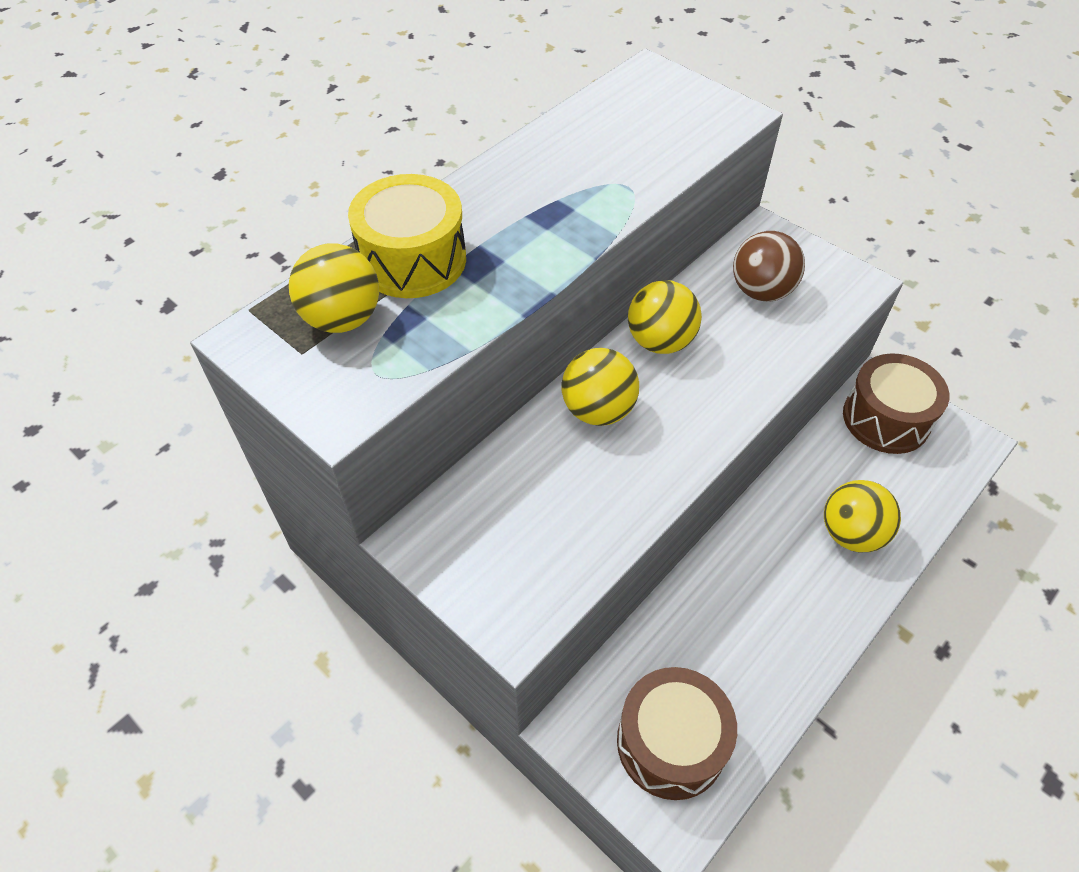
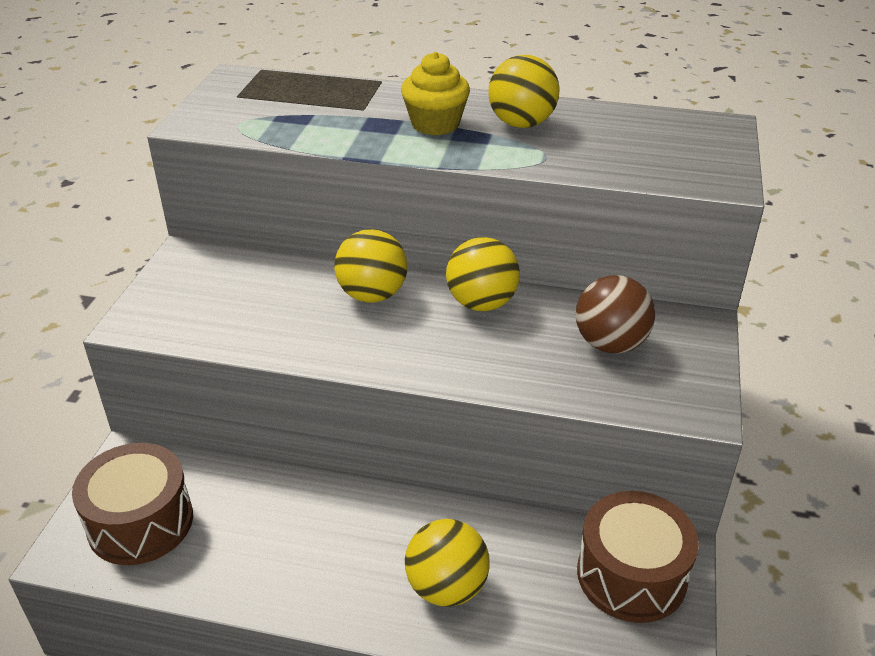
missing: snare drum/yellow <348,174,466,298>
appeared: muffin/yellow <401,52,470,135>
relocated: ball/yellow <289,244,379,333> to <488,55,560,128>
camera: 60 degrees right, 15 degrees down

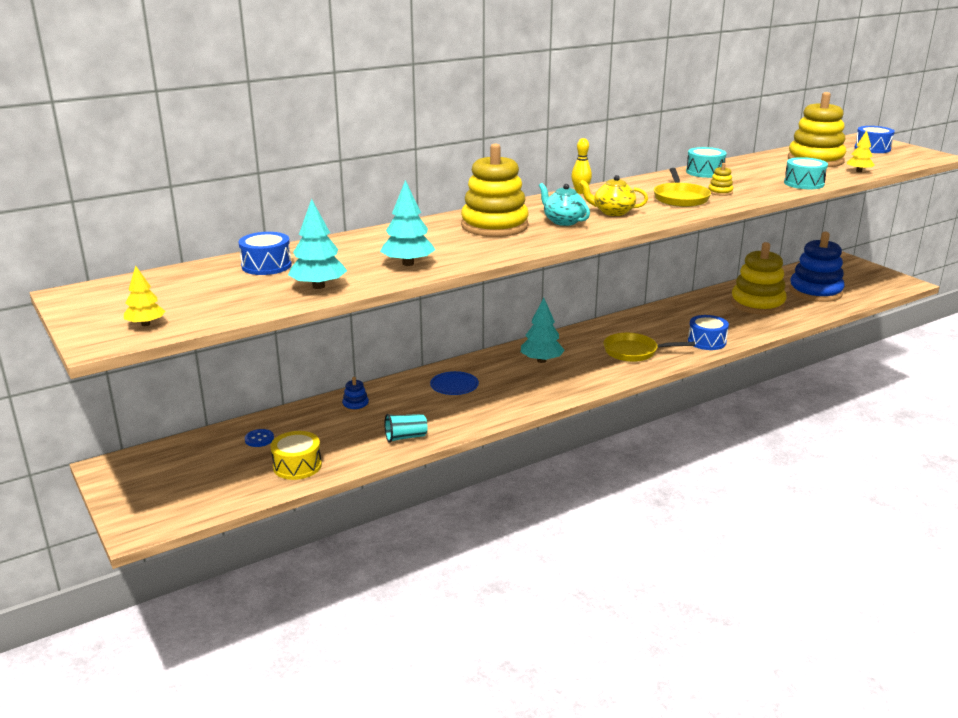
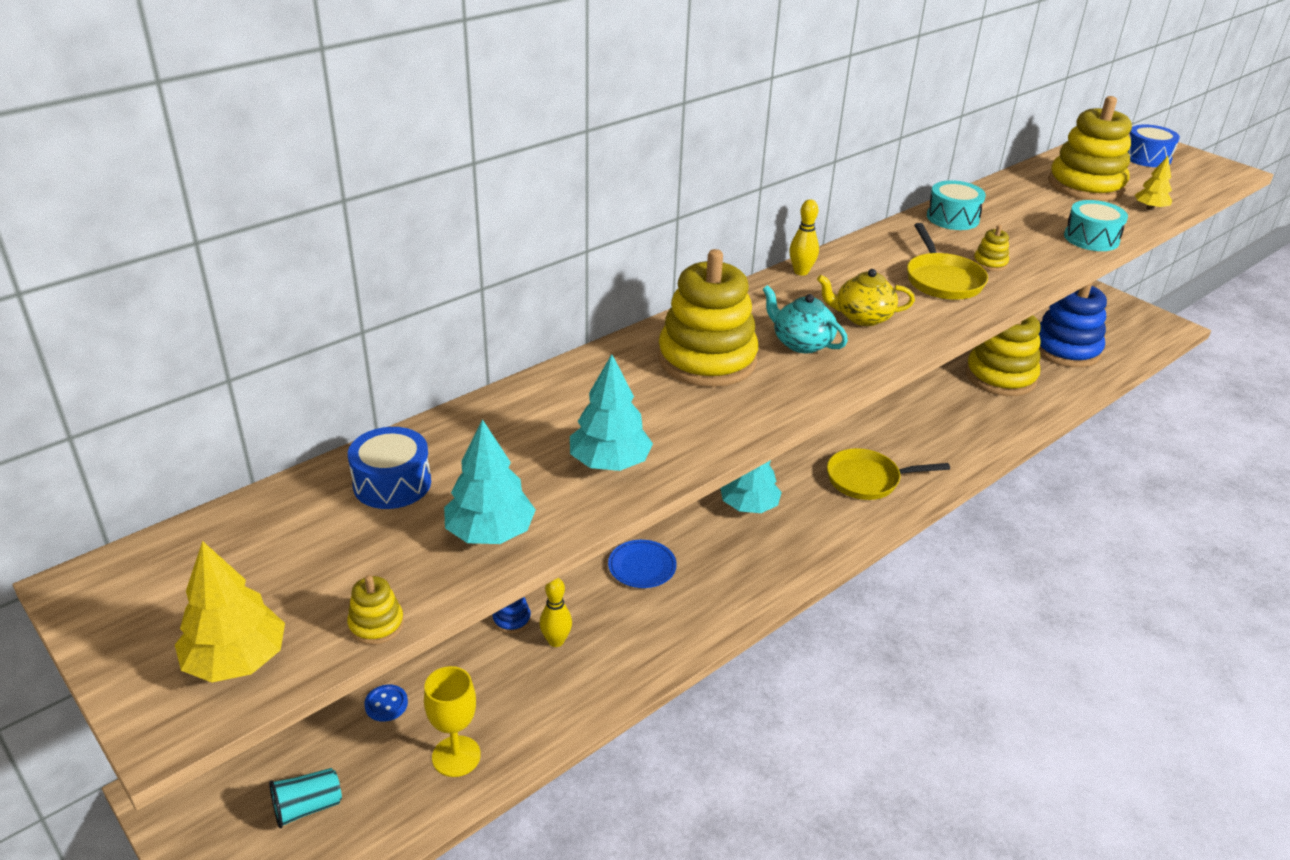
missing: snare drum/royal blue <688,315,729,350>
appeared: stacking rings/yellow <347,575,404,645>; bowling pin/yellow <540,578,572,647>
relocated: tumbler/teal <385,414,428,443> to <269,768,342,828>
exchanged: snare drum/yellow <271,431,322,480> to wine glass/yellow <424,666,481,777>
size: tree/yellow <124,266,165,326> = <175,541,285,683> x1.58
camera: 10 degrees left, 10 degrees up

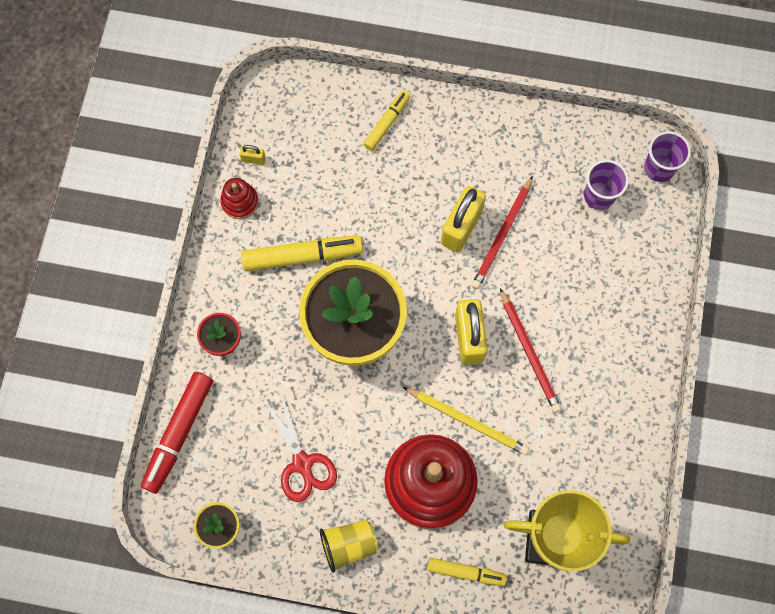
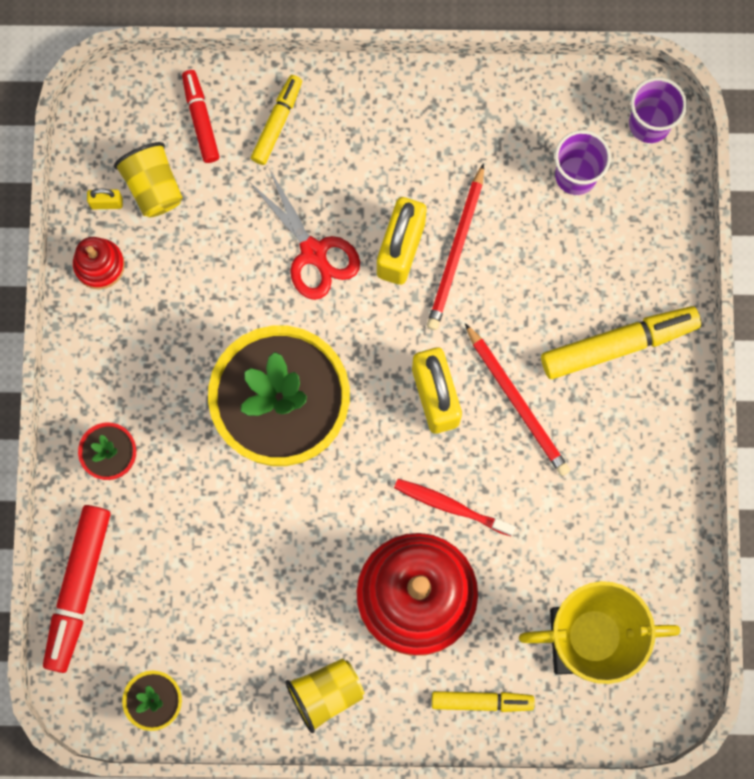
appeared: tumbler/yellow <114,142,183,217>; marker pen/scarlet <182,70,220,163>
relocated: pair of scissors/scarlet <265,393,337,502> to <250,169,360,300>; marker pen/yellow <241,236,363,271> to <541,306,701,379>
exchanged: wooden pencil/yellow <403,387,529,455> to toothbrush/scarlet <394,479,516,536>
camera: 10 degrees left, 5 degrees up

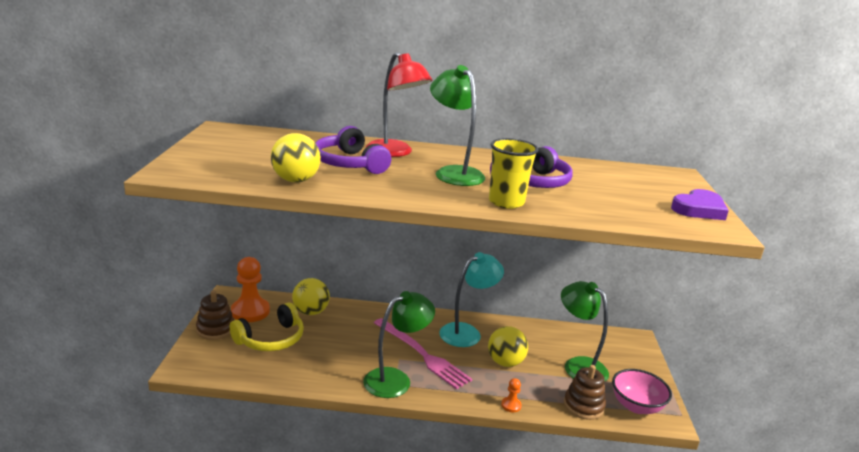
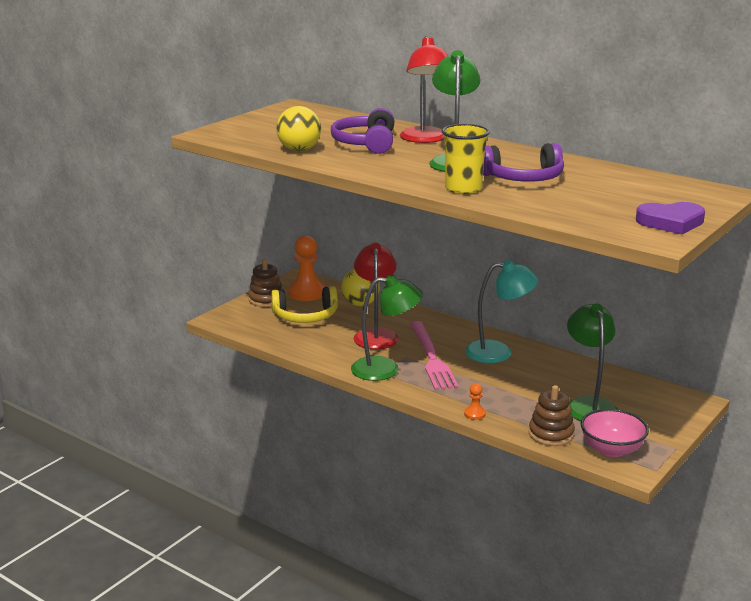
missing: ball/yellow <488,326,528,367>
appeared: lamp/scarlet <353,243,399,349>
camera: 35 degrees right, 0 degrees up

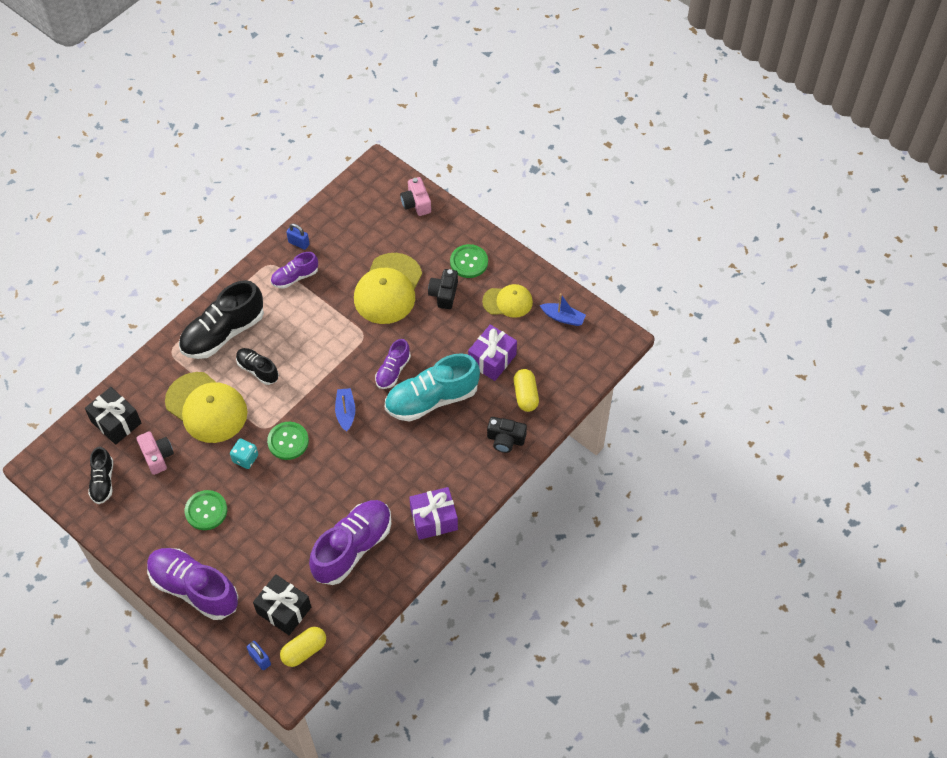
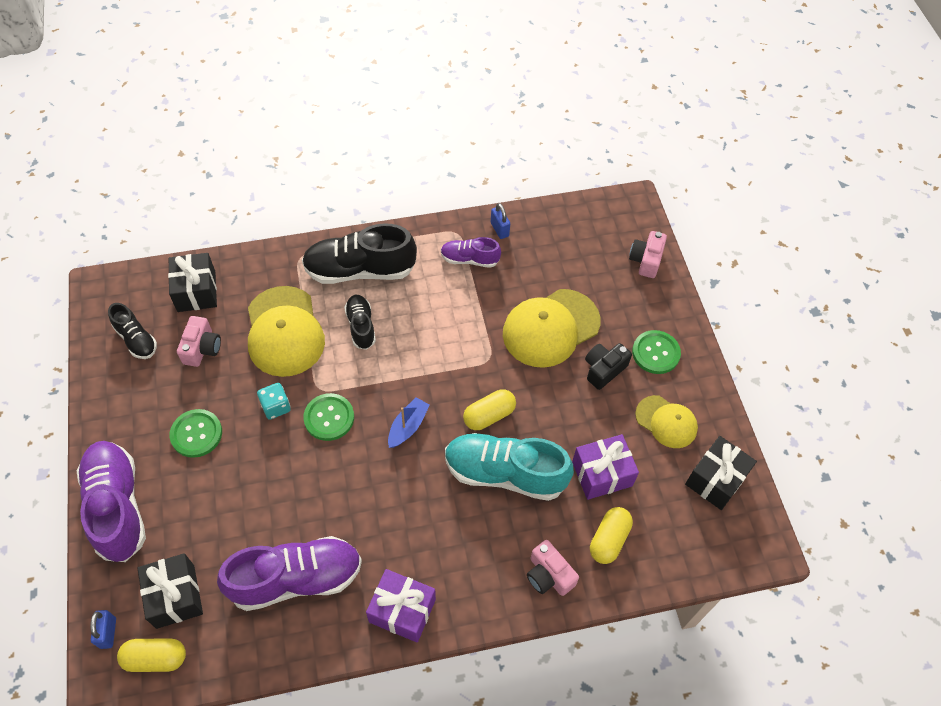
exchanged: sneaker/royal purple <375,339,411,389> to pill/yellow <463,389,516,430>; toy boat/royal blue <540,293,586,326> to wrapped gift/black <685,436,757,510>
colour: camera/black <487,417,527,453> to camera/pink <527,540,579,596>
spun: sneaker/black <88,447,113,504> = <108,303,157,359> 75 degrees counterclockwise
camera: 35 degrees right, 0 degrees up

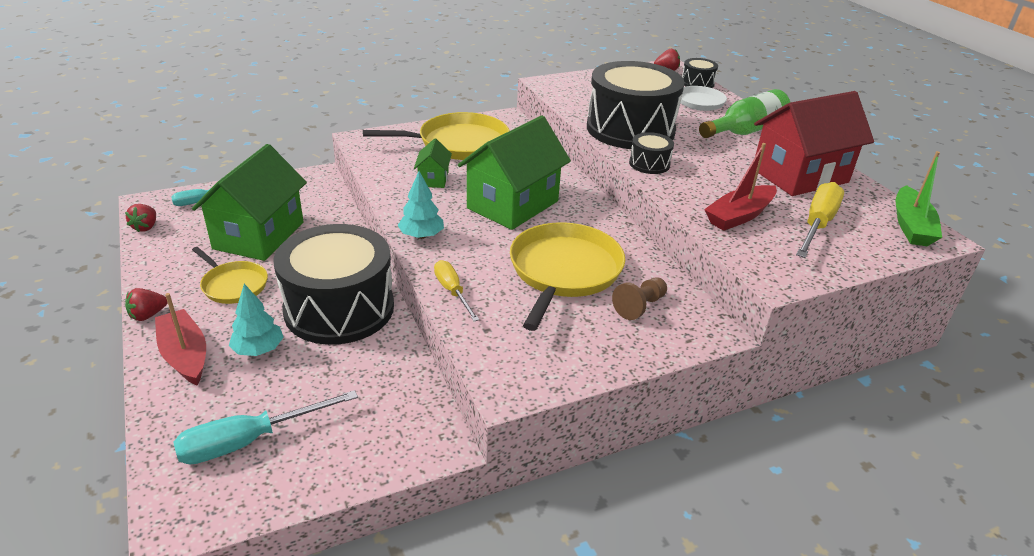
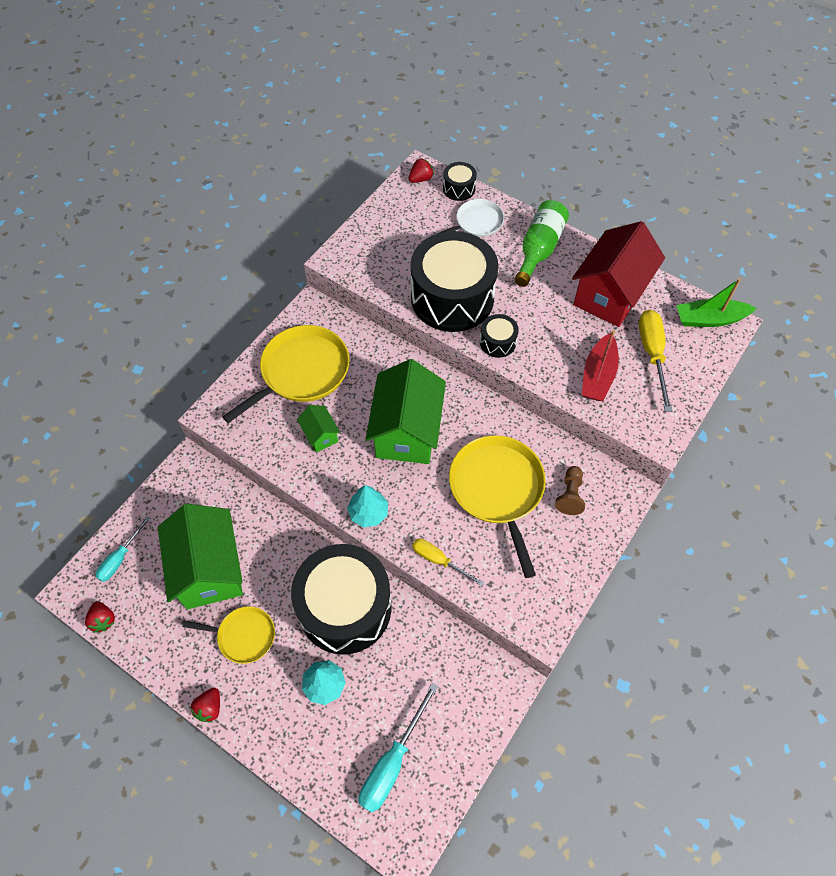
missing: toy boat/scarlet <155,293,206,385>
spun: toy boat/emerald <895,151,942,246> = <677,278,757,327> 105 degrees clockwise
camera: 30 degrees left, 25 degrees up

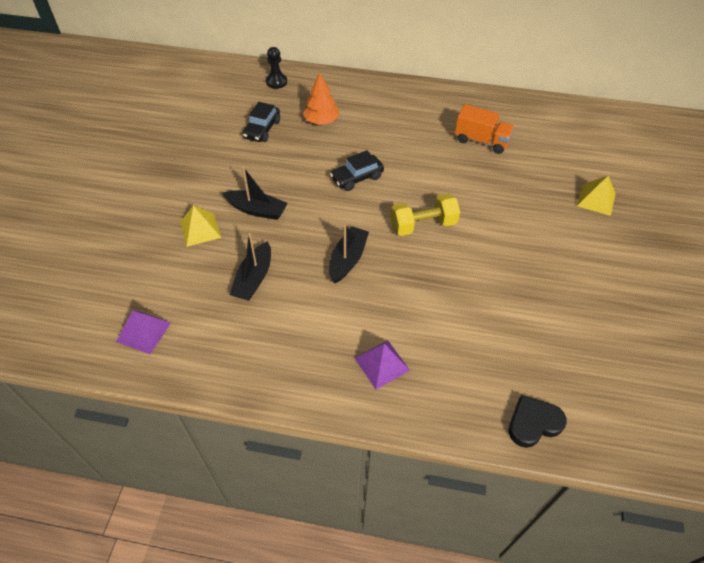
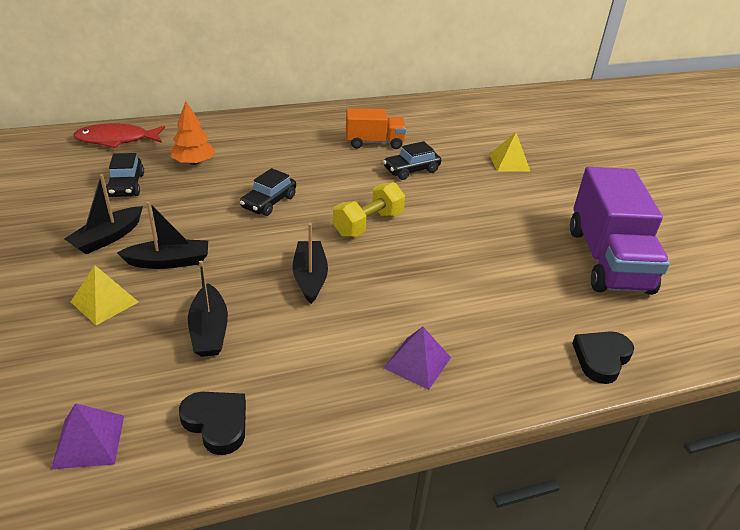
appeared: toy boat/black <64,174,143,255>; heart shape/black <179,392,246,455>; car/black <383,141,441,180>; toy truck/royal purple <570,167,670,295>
exchanged: chess pawn/black <266,47,287,89> to fish figure/scarlet <73,123,165,148>
camera: 30 degrees left, 15 degrees down

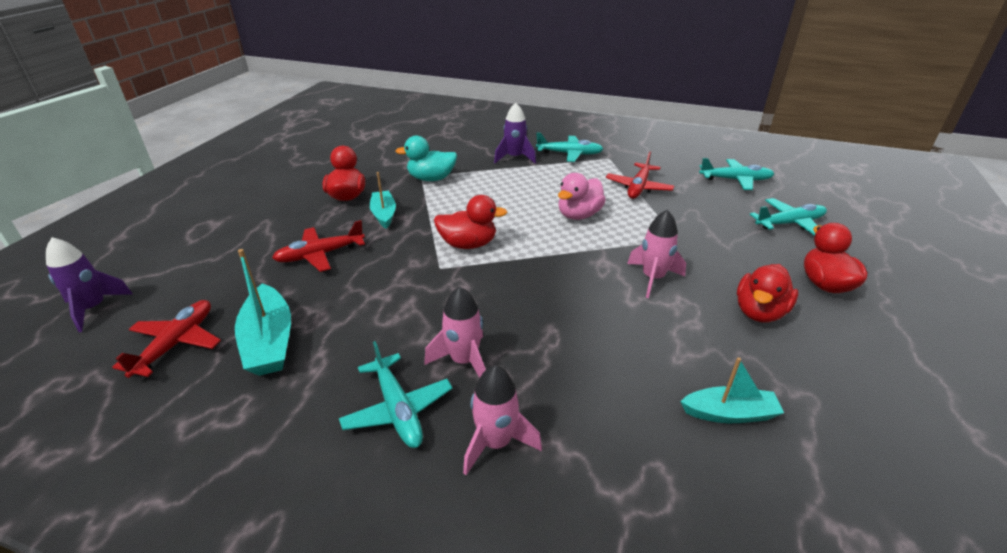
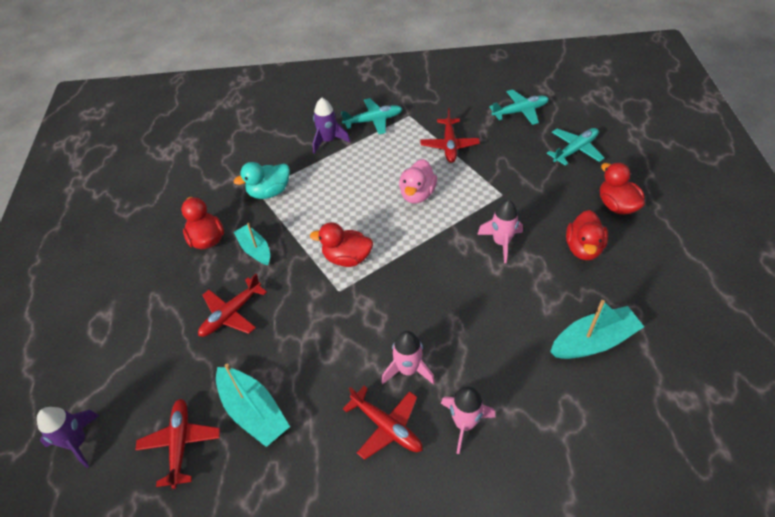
colour: plane/teal <339,341,453,448> to plane/scarlet <343,386,423,460>
spun: toy duck/scarlet <434,195,507,249> = <310,222,373,267> 150 degrees counterclockwise
size: toy boat/teal <680,357,784,423> = <550,300,644,359> x1.51
camera: 20 degrees left, 15 degrees up

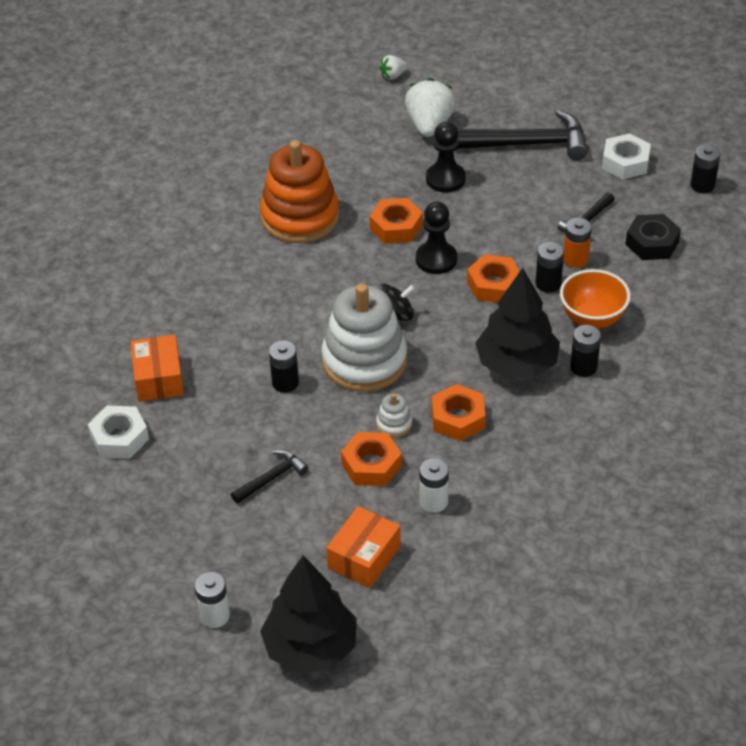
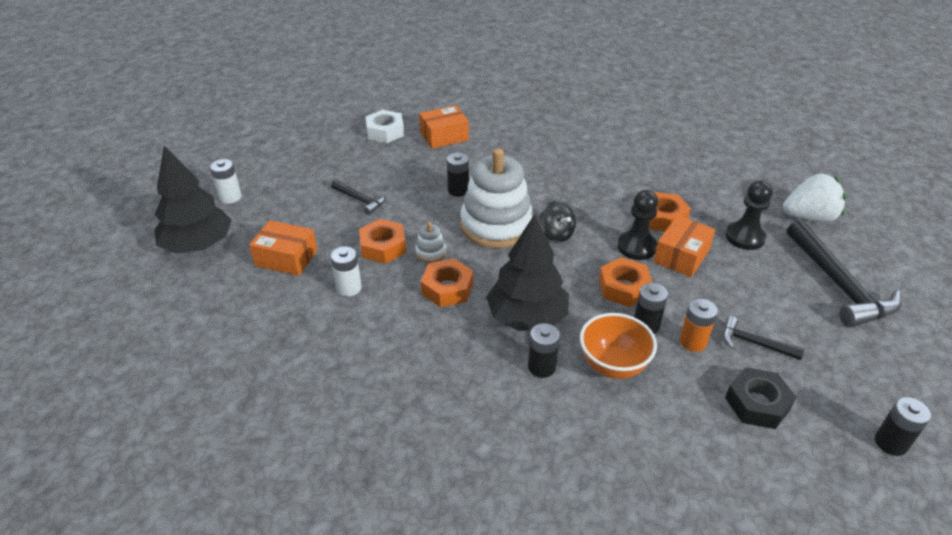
missing: stacking rings/bright orange <260,140,339,243>; strawberry/pure white <379,55,408,80>; hex nut/pure white <602,133,651,179>
appeared: parcel/bright orange <653,215,715,277>
camera: 75 degrees right, 5 degrees down

